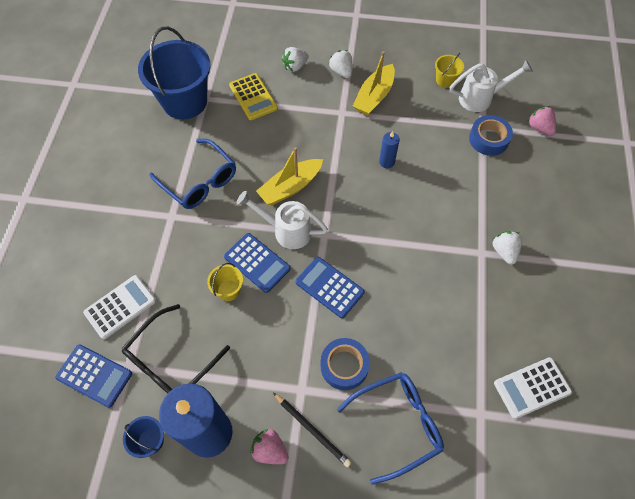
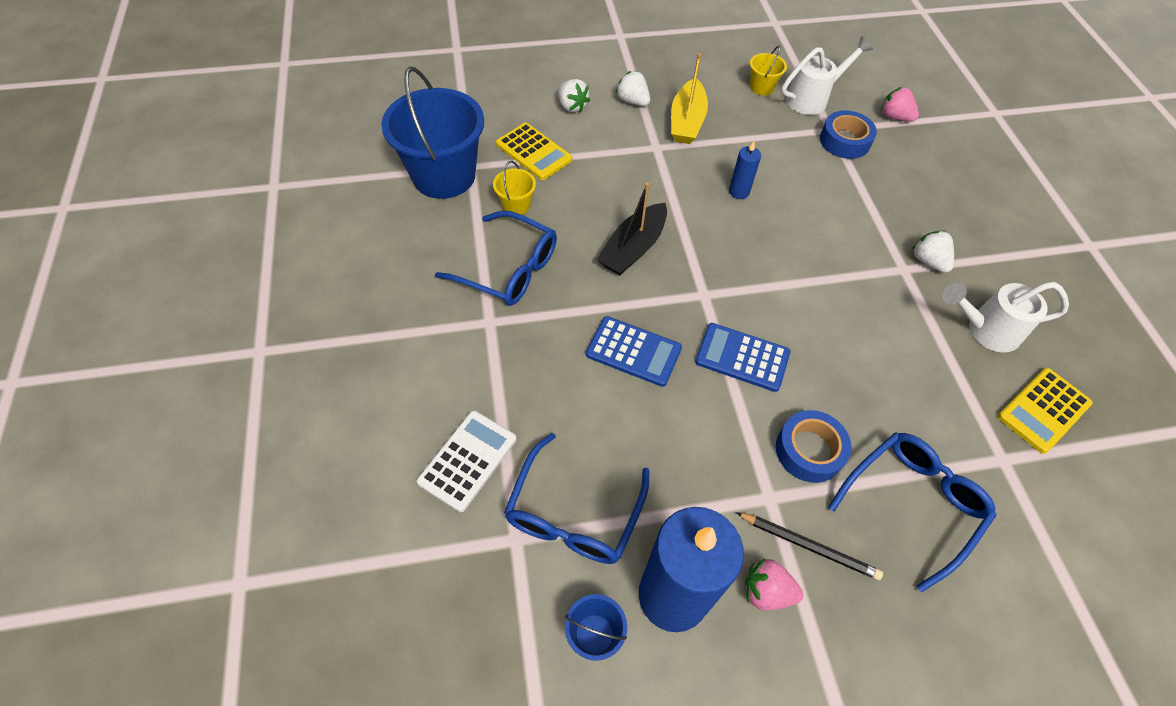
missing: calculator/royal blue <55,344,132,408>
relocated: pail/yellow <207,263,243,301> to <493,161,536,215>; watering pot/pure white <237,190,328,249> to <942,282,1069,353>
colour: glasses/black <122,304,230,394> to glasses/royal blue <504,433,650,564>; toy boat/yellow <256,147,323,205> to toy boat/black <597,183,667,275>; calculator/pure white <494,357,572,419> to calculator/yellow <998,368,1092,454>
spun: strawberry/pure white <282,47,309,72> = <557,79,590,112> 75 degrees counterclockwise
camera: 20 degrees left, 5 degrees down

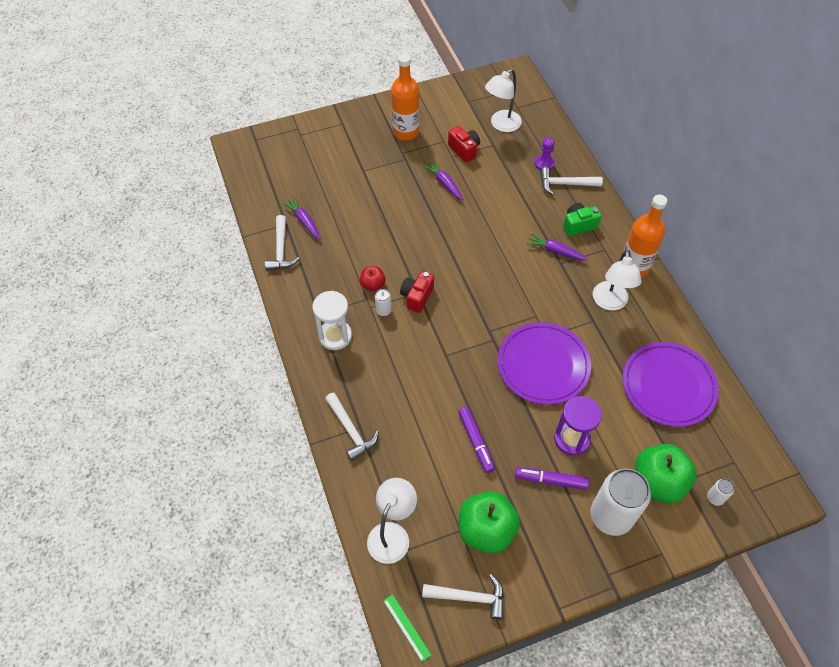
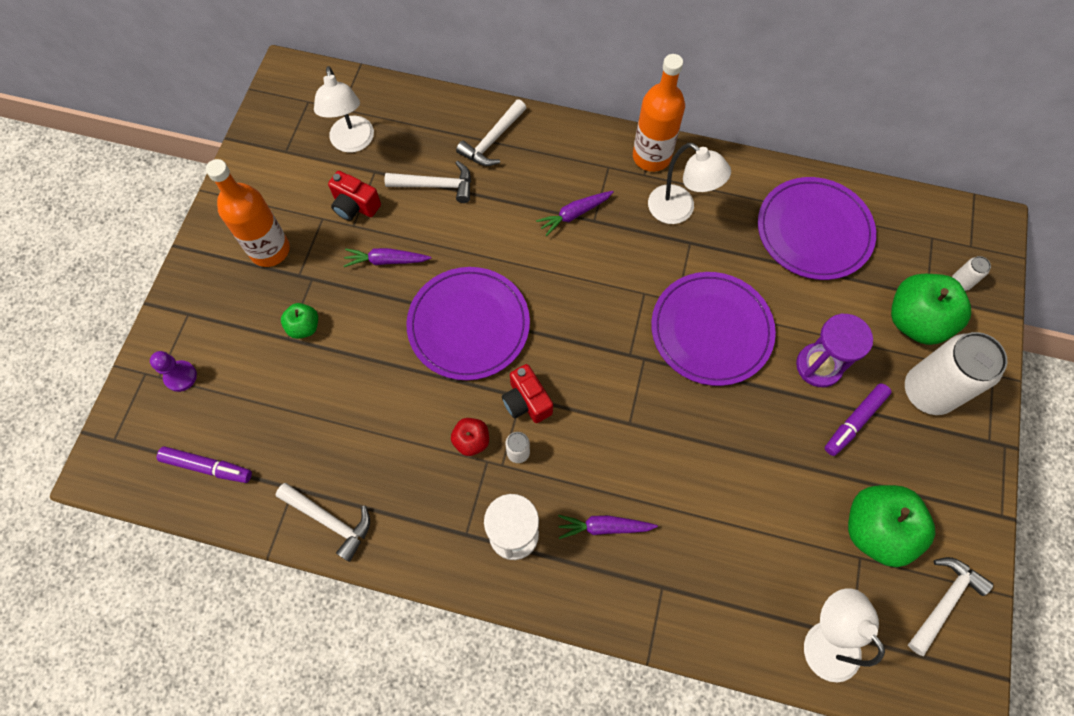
missing: straightedge/emerald <384,594,431,662>; camera/emerald <563,203,602,236>
appeared: apple fruit/emerald <281,303,318,339>; plate/royal purple <406,267,530,380>
relocated: chess pawn/royal purple <535,137,555,170> to <150,351,197,392>; marker pen/royal purple <458,407,495,473> to <157,446,252,483>; carpenter's hammer/pure white <325,392,379,461> to <385,161,471,203>; carrot/royal purple <282,197,321,239> to <558,515,658,539>
spun: camera/scarlet <448,126,480,162> = <328,171,381,221> 150 degrees counterclockwise
camera: 55 degrees left, 10 degrees up

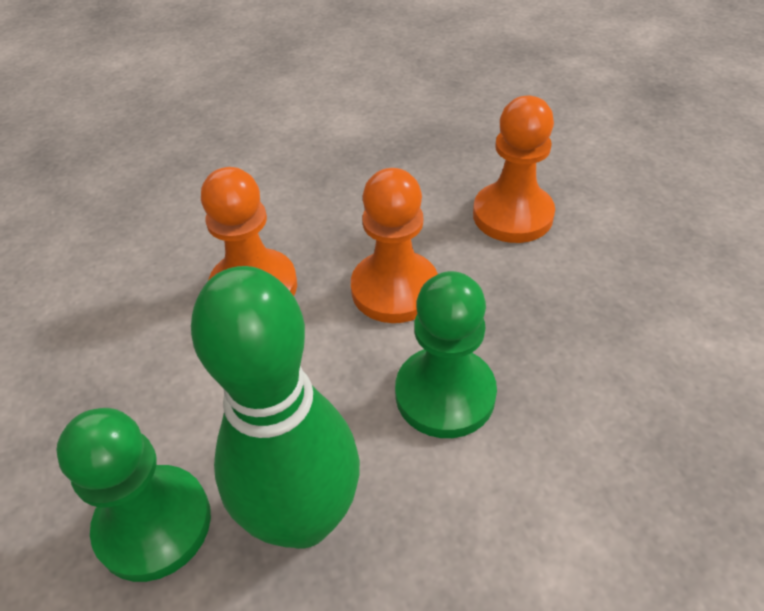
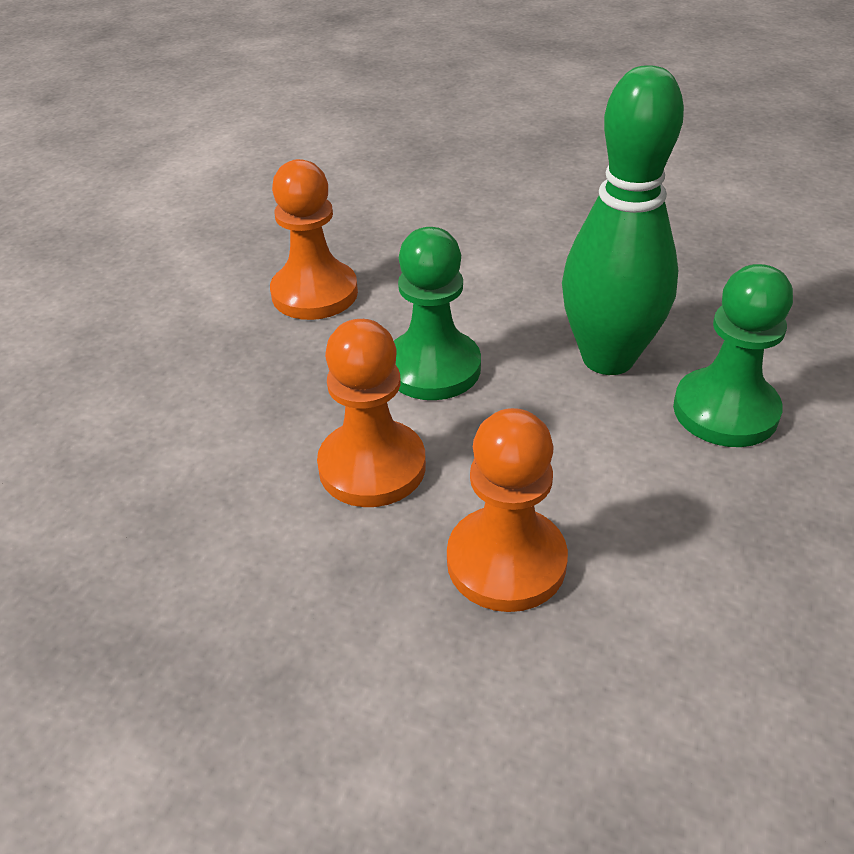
relocated: chess pawn/bright orange <473,96,555,243> to <270,159,358,320>
camera: 140 degrees left, 5 degrees down

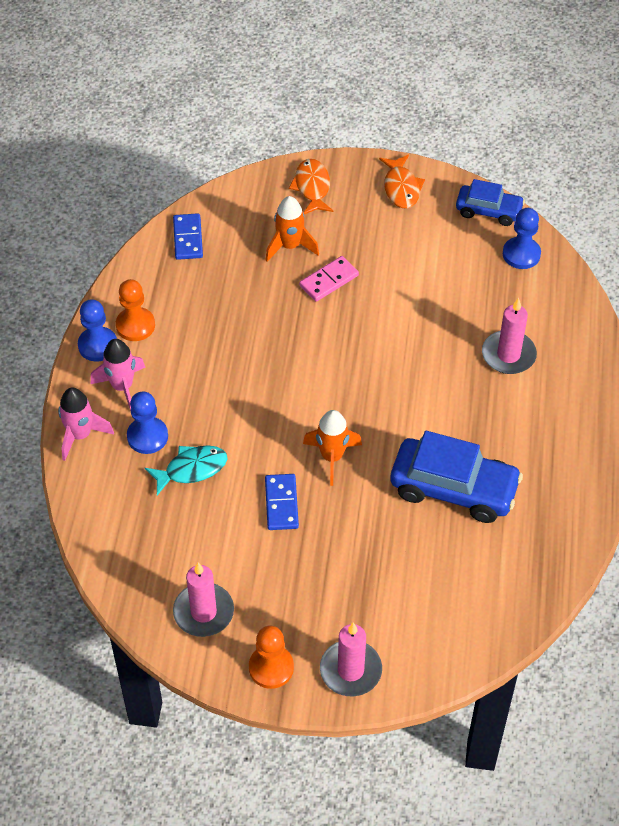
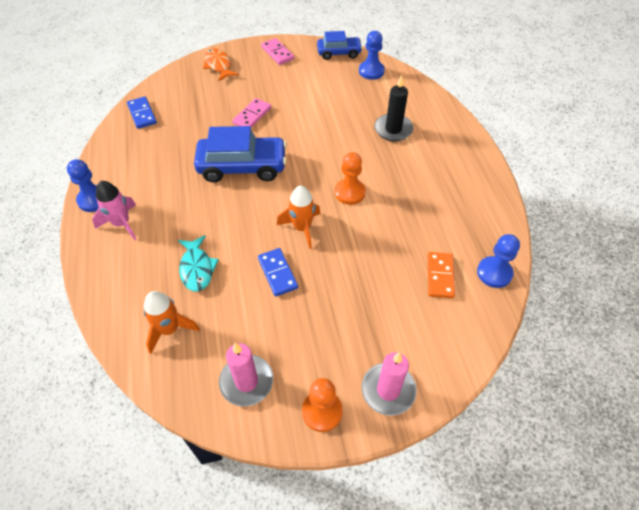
missing: toy rocket/pink <58,388,114,461>
appeared: domino piece/bright orange <428,252,455,298>
relocated: toy rocket/bright orange <265,196,319,262> to <144,291,200,354>; car/royal blue <391,431,523,523> to <194,126,287,182>; chess pawn/bright orange <116,279,155,341> to <335,152,366,205>; chess pawn/royal blue <127,392,168,454> to <477,234,520,288>
exchanged: fish figure/bright orange <379,155,425,209> to domino piece/pink <261,38,294,65>
colour: wax candle/pink <482,298,537,374> to wax candle/black <374,75,414,141>
spun: fish figure/teal <145,445,227,495> = <178,235,219,291> 120 degrees clockwise
camera: 20 degrees left, 0 degrees up

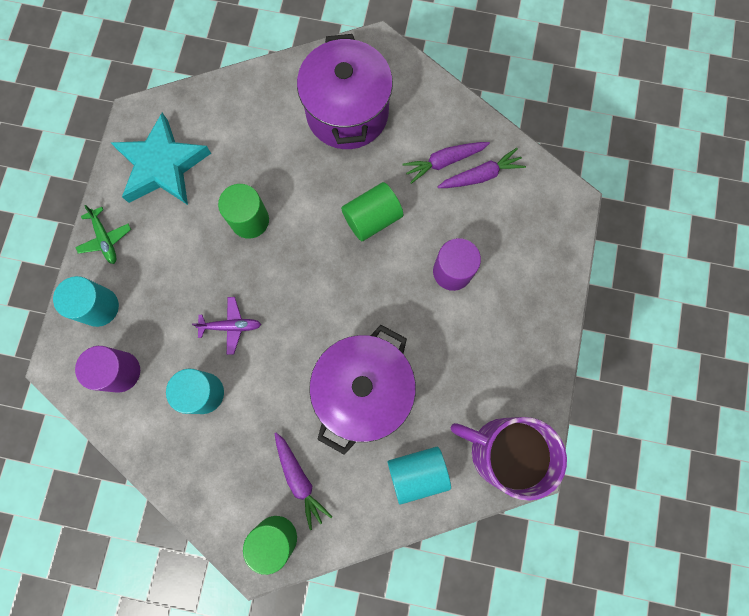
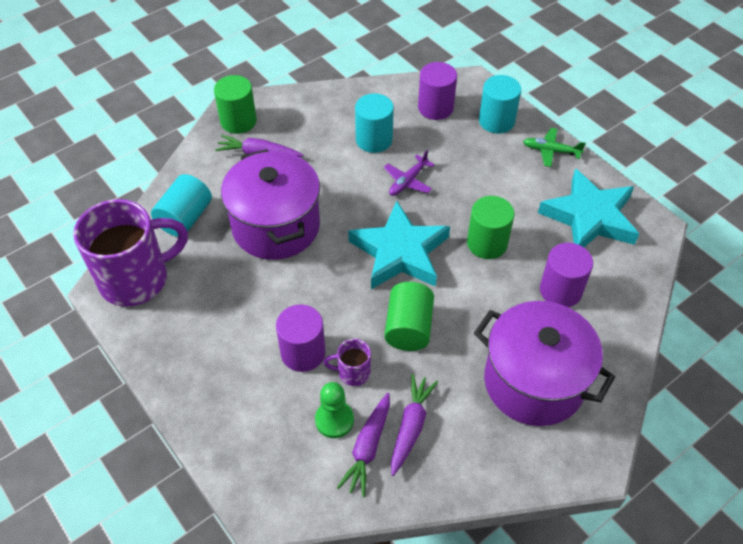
appeared: chess pawn/emerald <315,382,354,438>; tea mug/royal purple <324,339,371,386>; star shape/teal <348,201,450,289>; cylinder/royal purple <540,243,593,307>
camera: 130 degrees right, 25 degrees down

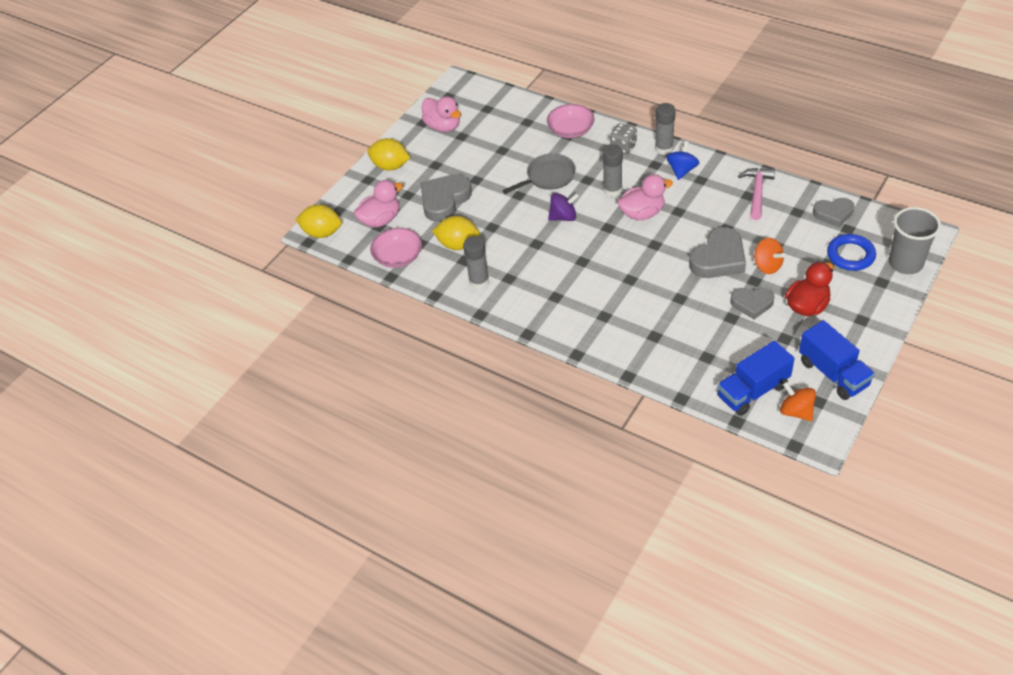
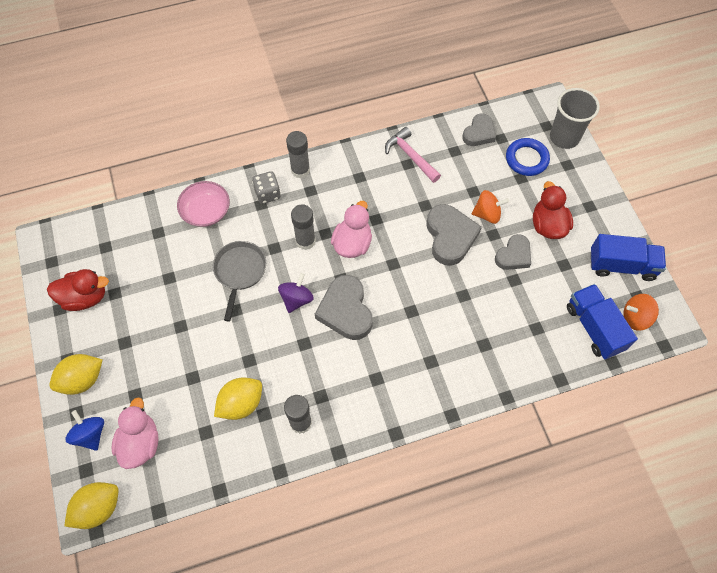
missing: serving bowl/pink <370,228,422,268>
relocated: toy top/royal blue <666,141,699,180> to <66,410,104,451>; heart shape/grey <420,174,472,222> to <315,275,373,340>
colour: toy duck/pink <422,96,461,132> to toy duck/scarlet <47,269,109,311>
spun: toy truck/royal blue <717,341,795,416> = <567,284,638,359> 150 degrees clockwise
camera: 55 degrees left, 15 degrees up

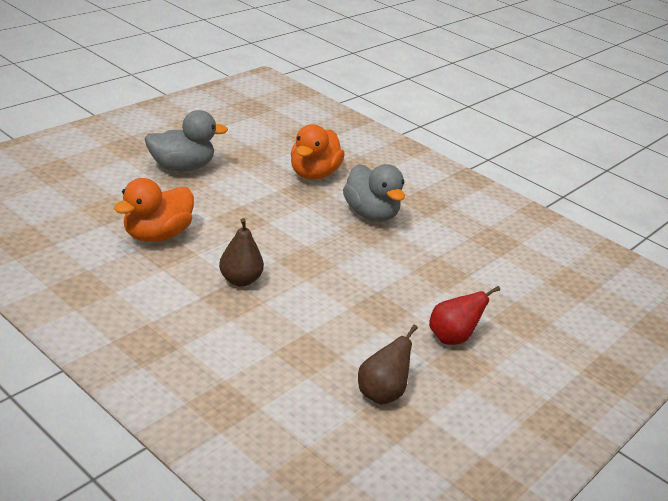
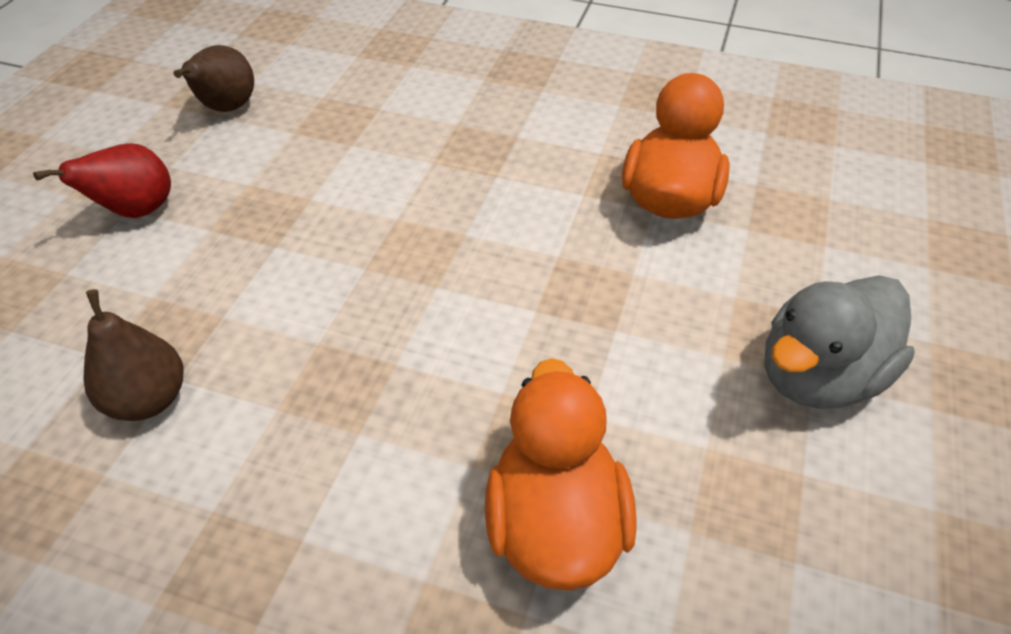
missing: toy duck/grey <343,164,405,222>
relocated: pear fruit/dark brown <219,218,264,287> to <83,289,184,421>
camera: 160 degrees right, 15 degrees up

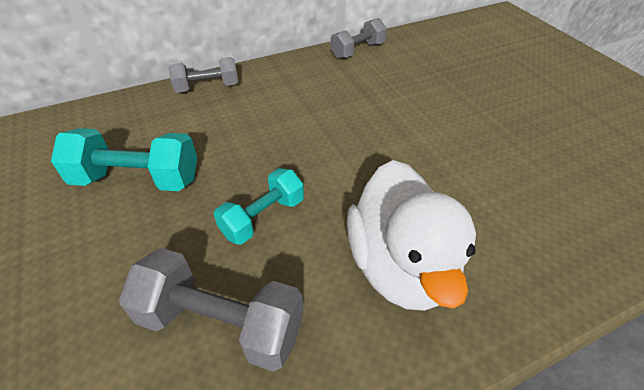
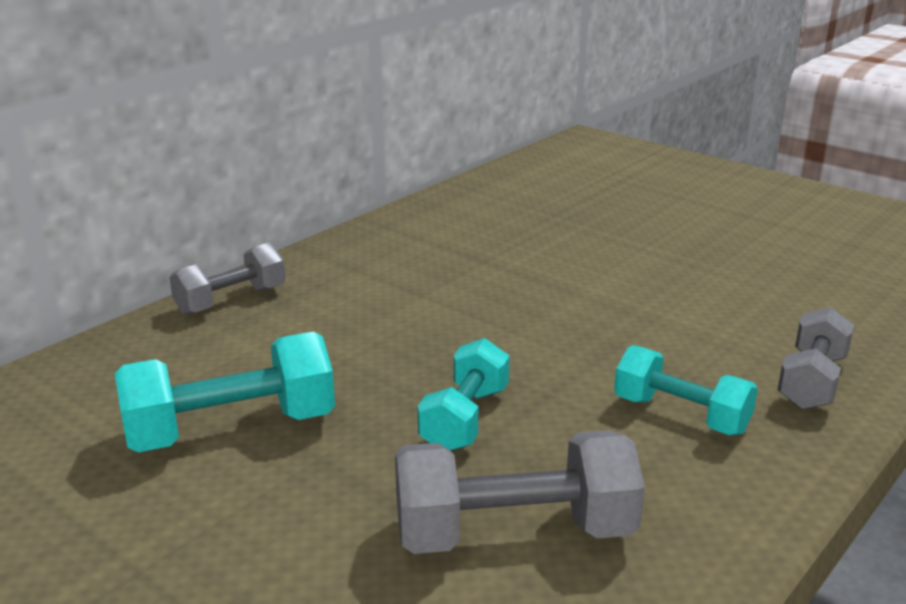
relocated: free weight/grey <331,18,387,59> to <778,307,854,410>
exchanged: toy duck/pure white <347,160,476,311> to free weight/teal <614,345,758,435>
camera: 25 degrees left, 20 degrees down

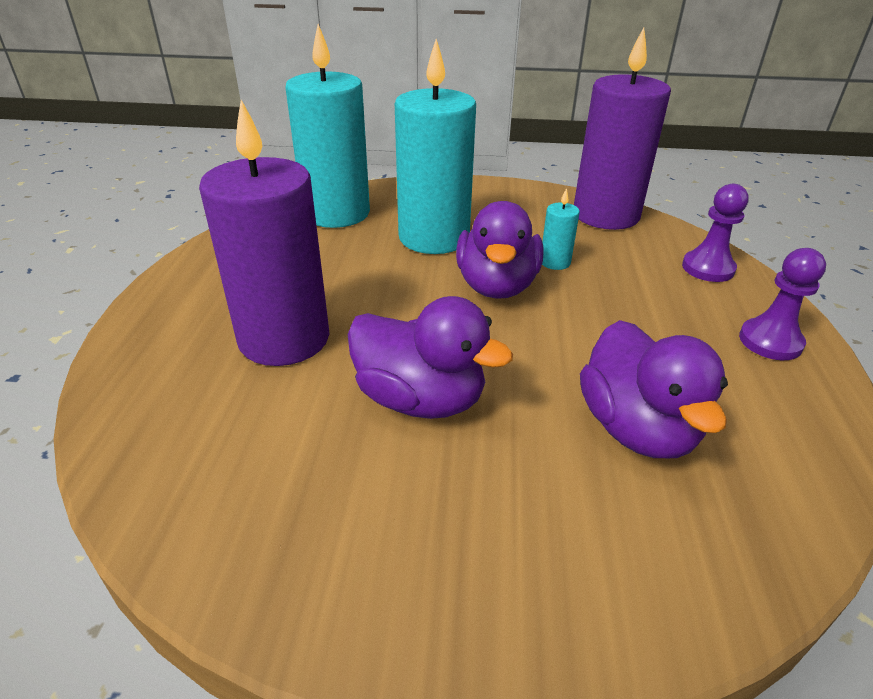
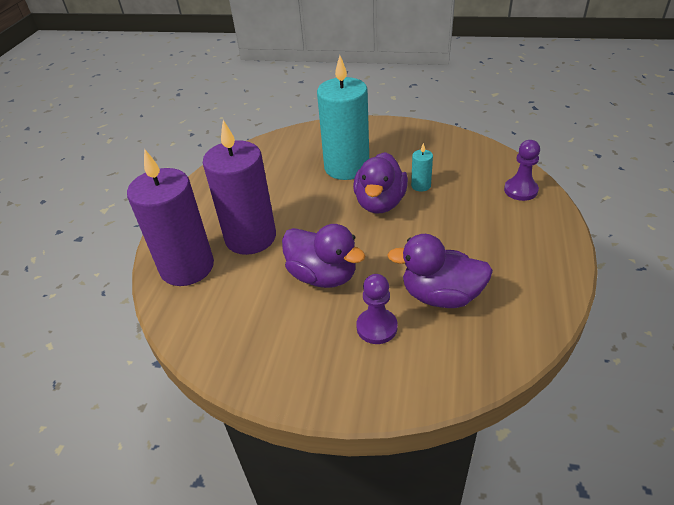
missing: wax candle/teal <285,24,370,228>
relocated: wax candle/royal purple <574,28,671,230> to <127,149,214,286>; chess pawn/royal purple <739,248,826,360> to <356,274,398,344>
spun: toy duck/royal purple <580,320,728,458> = <387,234,493,308> 105 degrees clockwise
camera: 10 degrees right, 5 degrees up

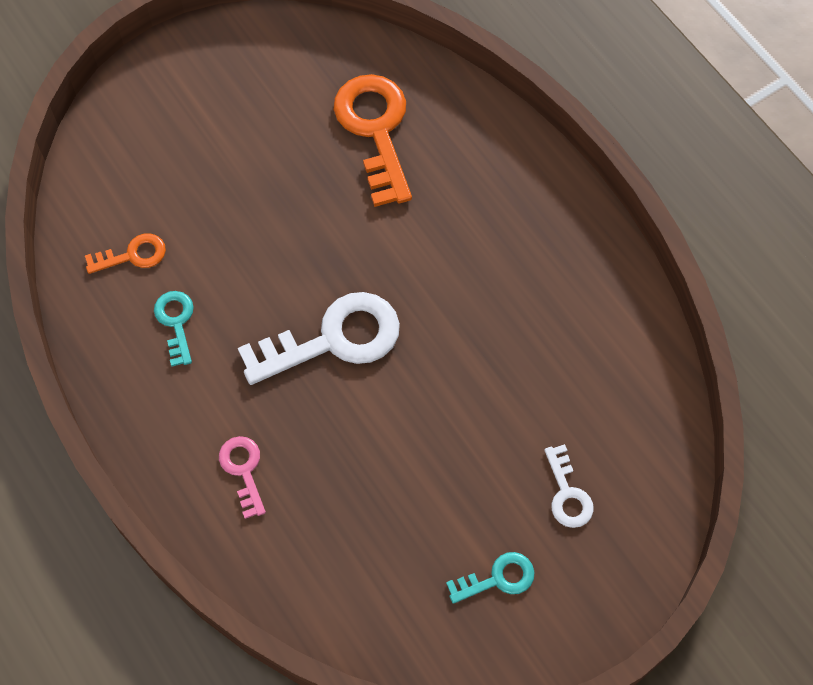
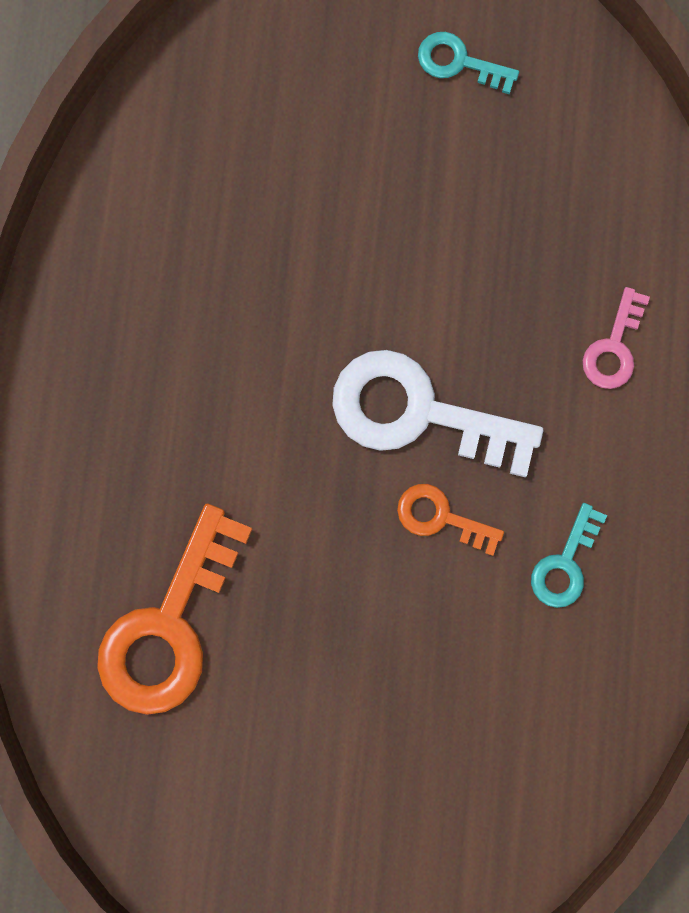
missing: latchkey/pure white <544,444,594,528>
relocated: latchkey/bright orange <85,233,166,274> to <397,484,504,556>
camera: 140 degrees left, 15 degrees up

